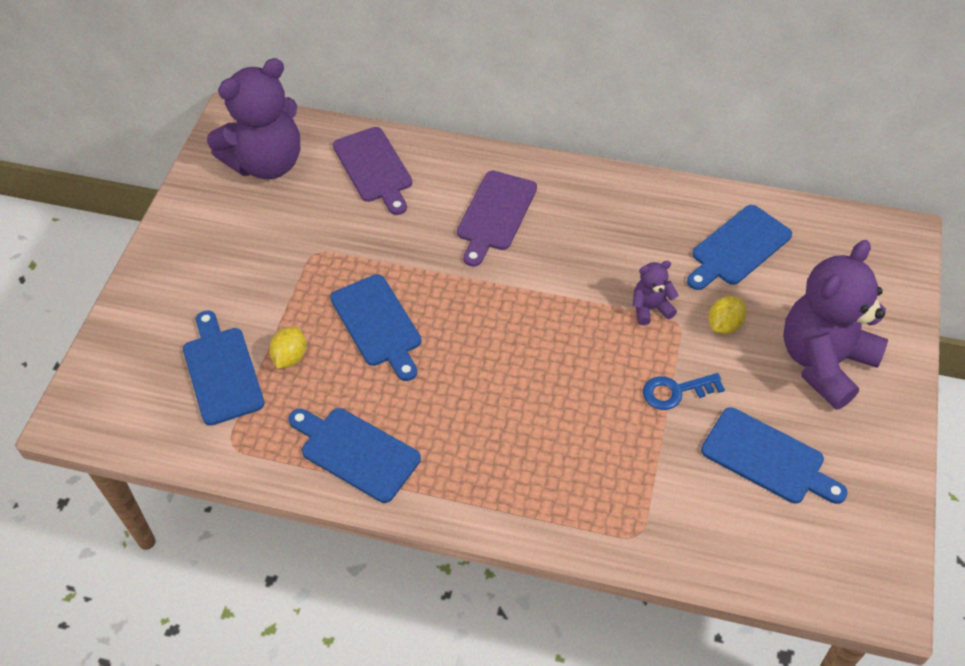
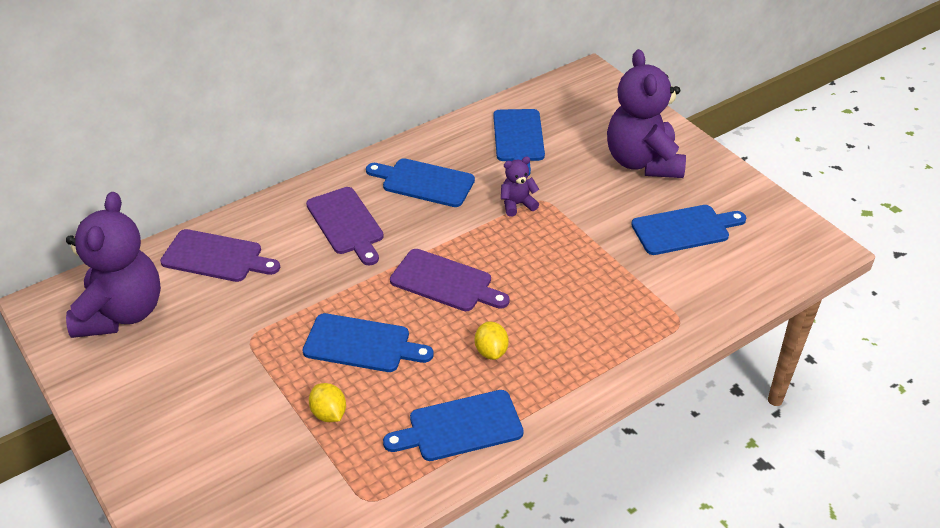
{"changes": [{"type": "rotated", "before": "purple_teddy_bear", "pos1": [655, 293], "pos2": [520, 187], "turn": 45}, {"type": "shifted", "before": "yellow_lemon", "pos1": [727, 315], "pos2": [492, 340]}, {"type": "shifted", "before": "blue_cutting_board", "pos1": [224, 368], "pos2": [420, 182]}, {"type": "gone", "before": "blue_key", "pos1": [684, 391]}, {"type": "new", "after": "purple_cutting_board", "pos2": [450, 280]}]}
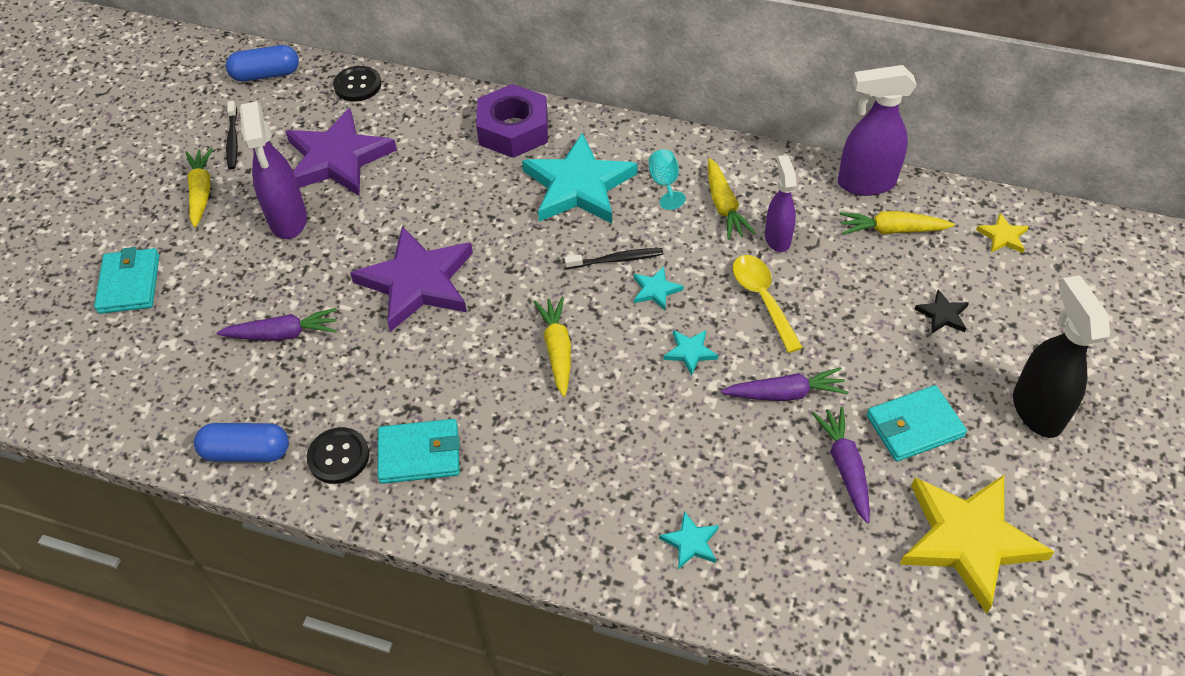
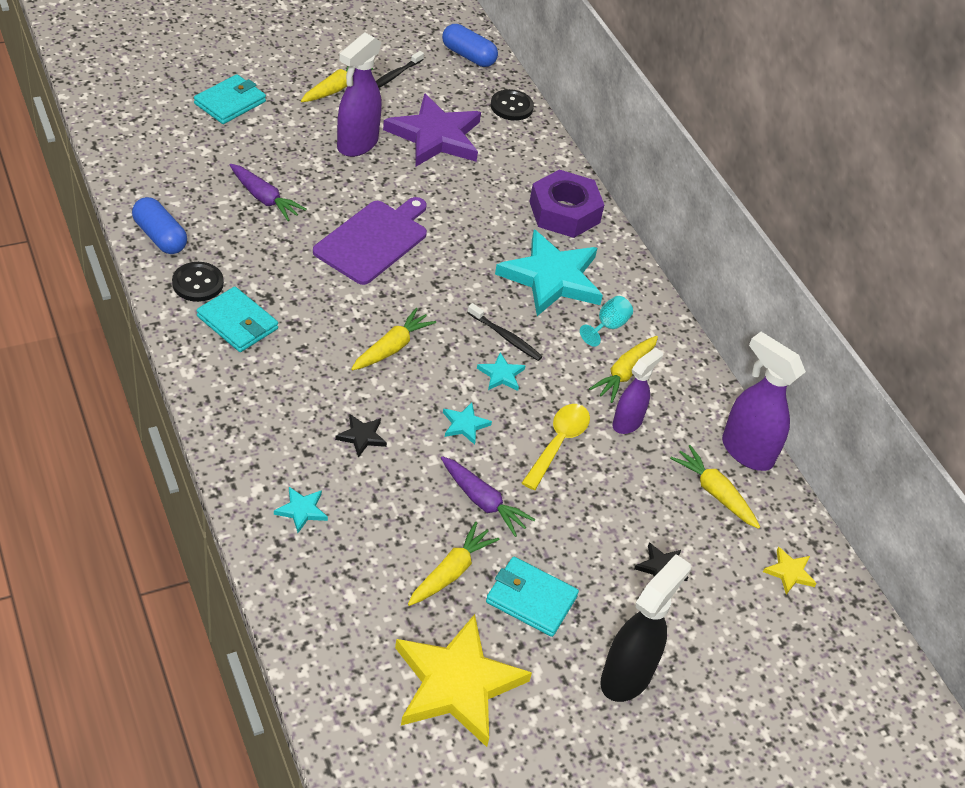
{"changes": [{"type": "swapped", "before": "purple_star", "after": "purple_cutting_board", "pos1": [411, 279], "pos2": [370, 241]}, {"type": "repainted", "before": "purple_carrot", "after": "yellow_carrot", "pos1": [841, 464], "pos2": [453, 564]}, {"type": "new", "after": "black_star", "pos2": [361, 436]}]}
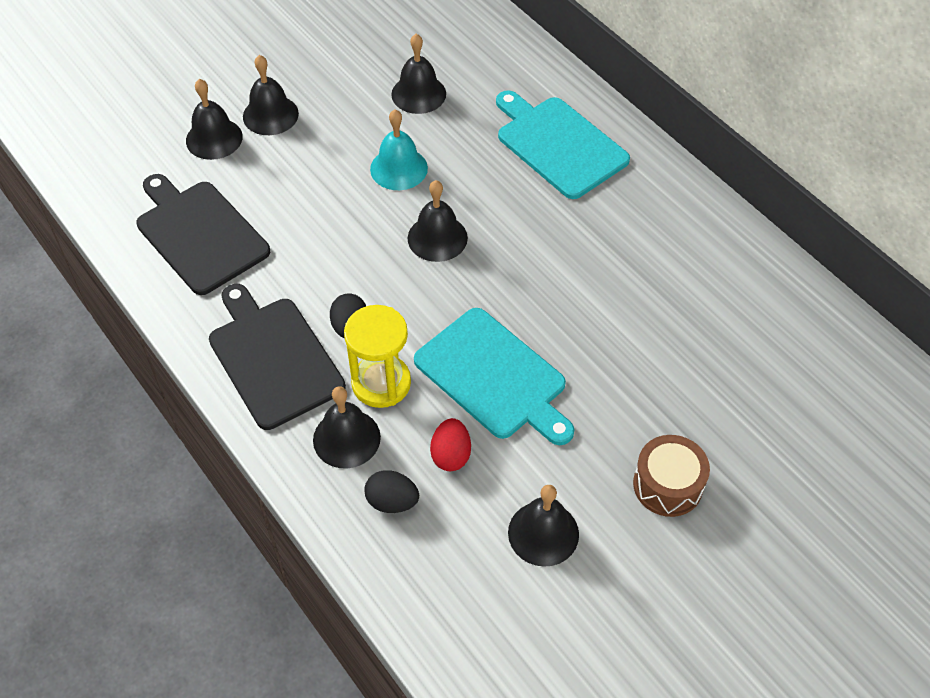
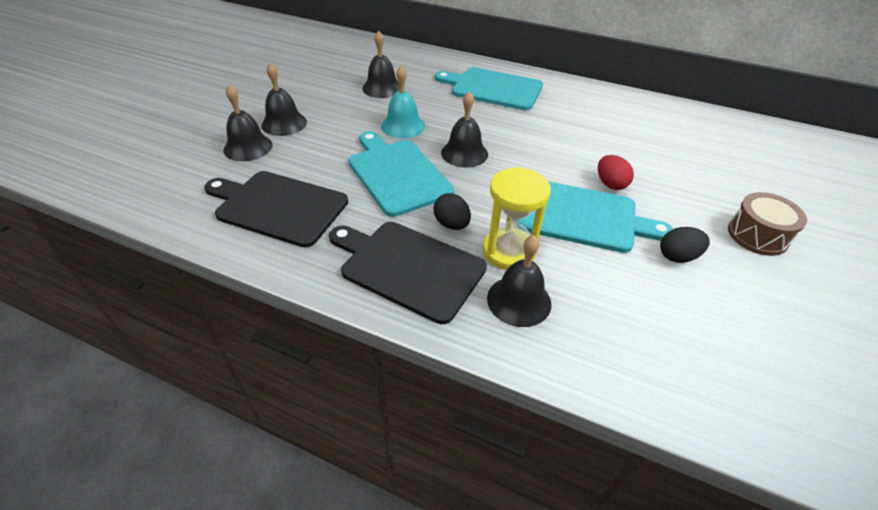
{"changes": [{"type": "shifted", "before": "red_egg", "pos1": [450, 444], "pos2": [616, 172]}, {"type": "shifted", "before": "black_egg", "pos1": [391, 491], "pos2": [685, 245]}, {"type": "gone", "before": "black_bell", "pos1": [543, 526]}, {"type": "new", "after": "turquoise_cutting_board", "pos2": [401, 174]}]}
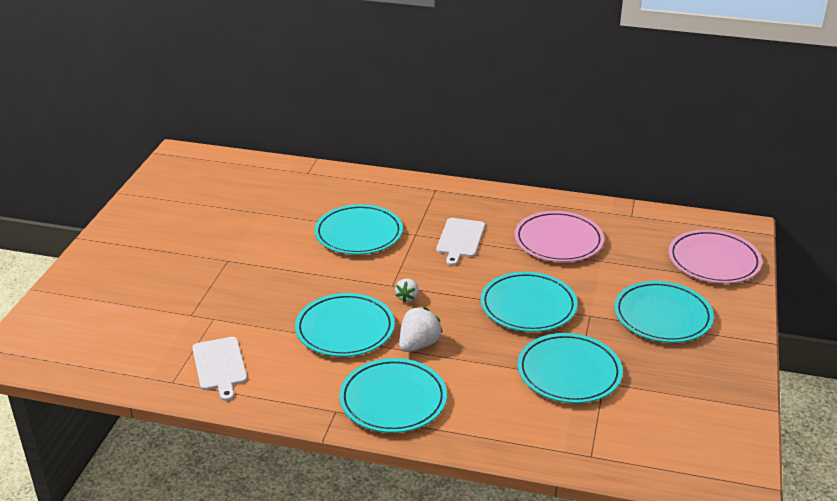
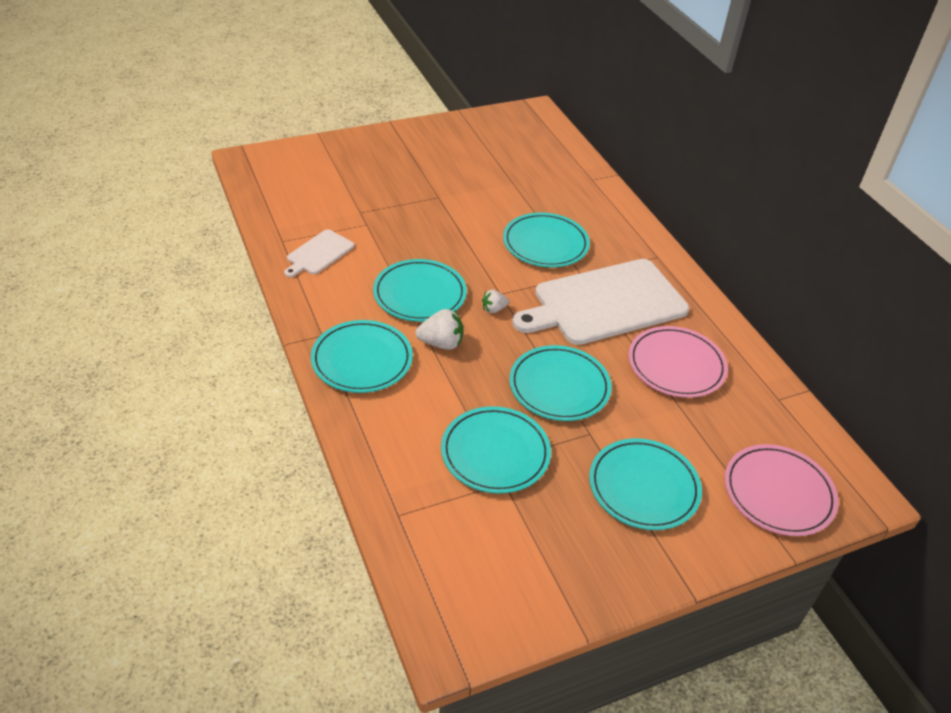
{"changes": [{"type": "scaled", "before": "white_cutting_board", "pos1": [460, 242], "pos2": [600, 302], "scale": 2.15}]}
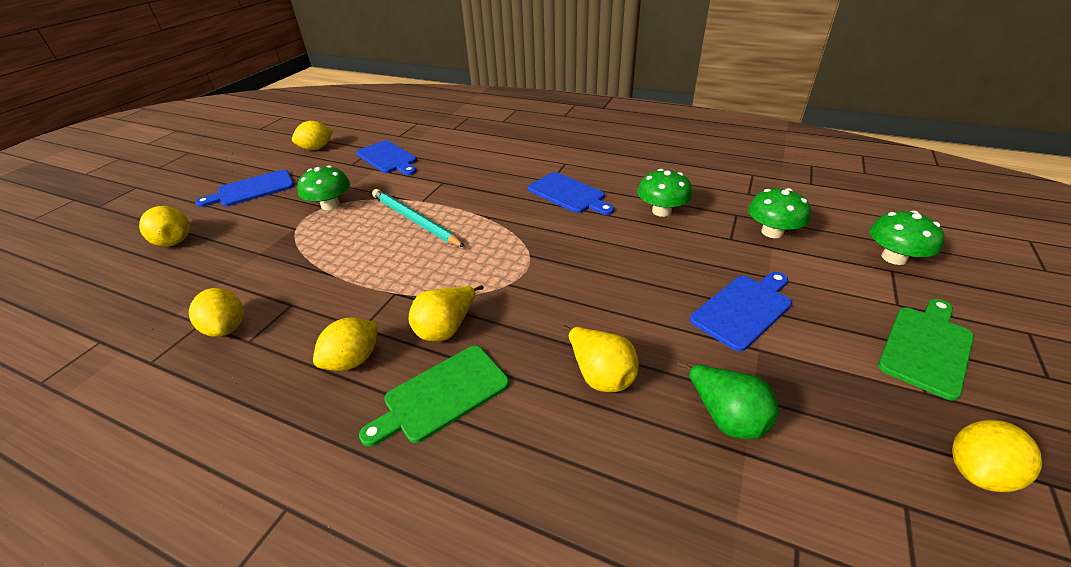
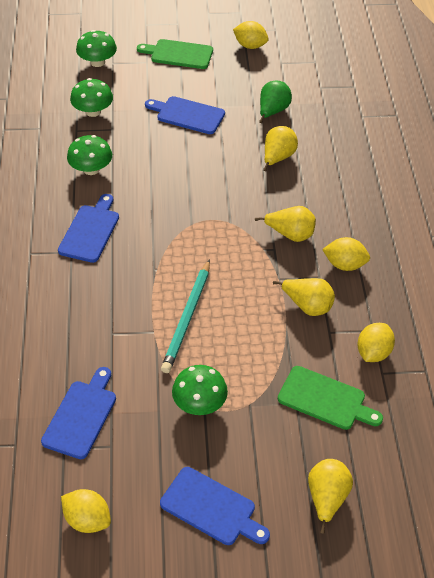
{"changes": [{"type": "shifted", "before": "green_cutting_board", "pos1": [434, 396], "pos2": [330, 398]}, {"type": "new", "after": "yellow_pear", "pos2": [304, 297]}]}
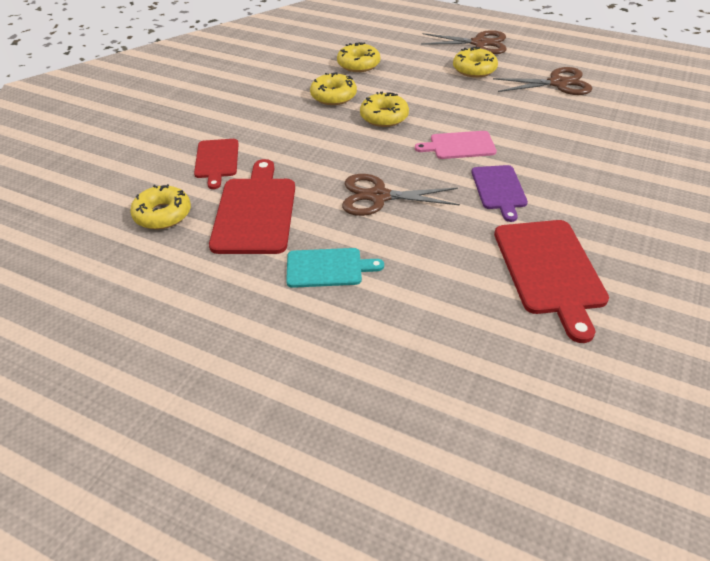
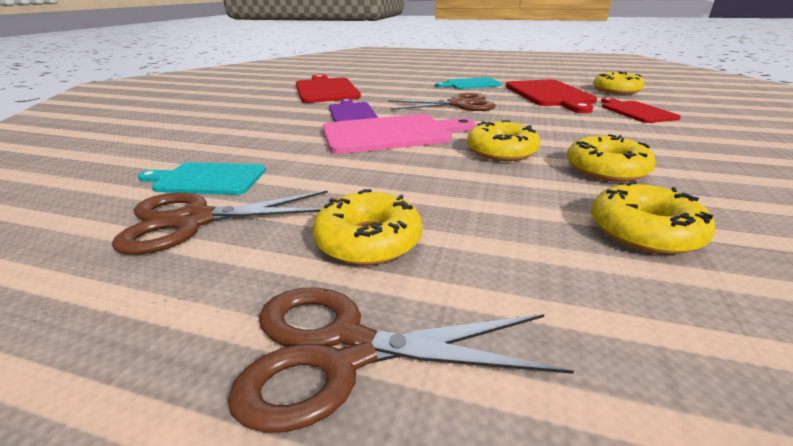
{"changes": [{"type": "scaled", "before": "pink_cutting_board", "pos1": [456, 145], "pos2": [399, 134], "scale": 1.64}, {"type": "new", "after": "turquoise_cutting_board", "pos2": [202, 178]}]}
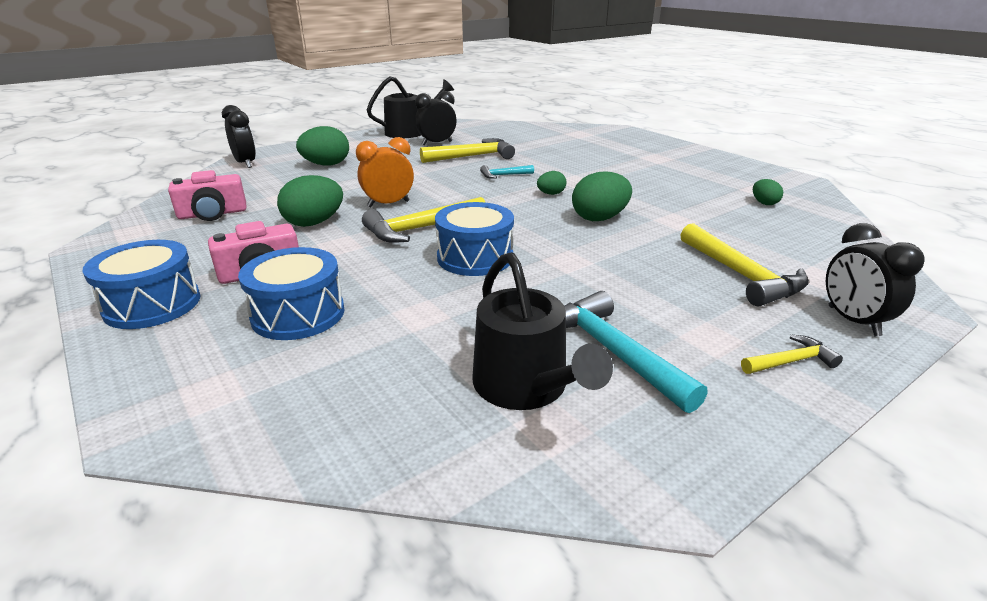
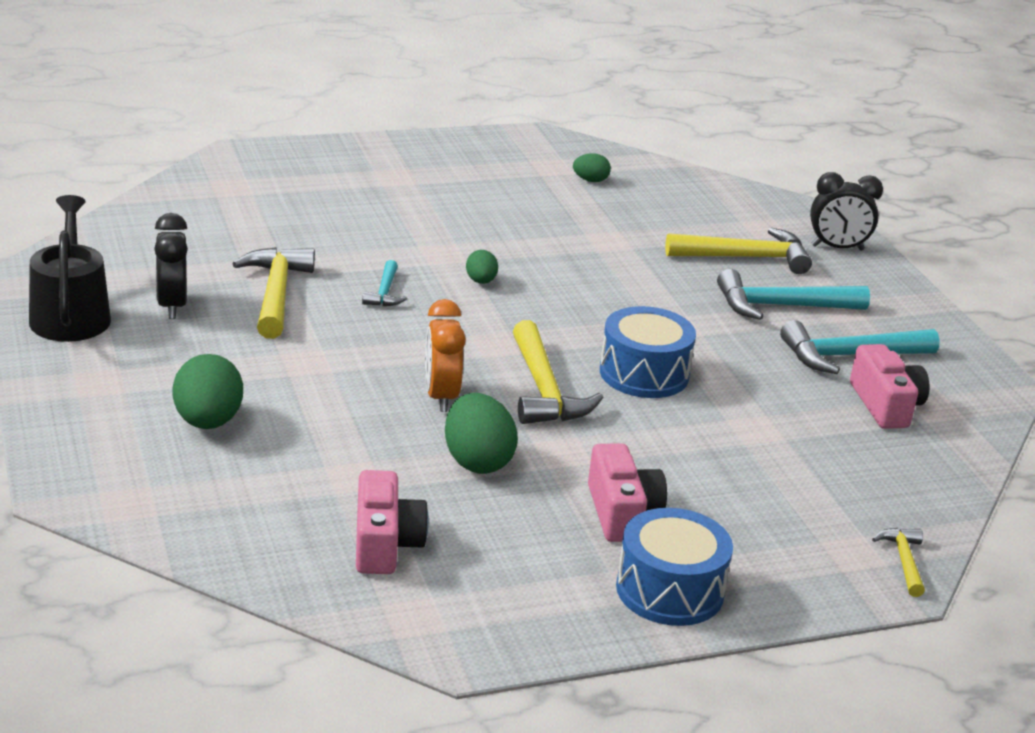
{"changes": [{"type": "gone", "before": "black_clock", "pos1": [239, 136]}, {"type": "gone", "before": "green_egg", "pos1": [602, 196]}, {"type": "gone", "before": "blue_drum", "pos1": [291, 293]}, {"type": "swapped", "before": "black_watering_can", "after": "pink_camera", "pos1": [542, 331], "pos2": [890, 386]}, {"type": "shifted", "before": "yellow_hammer", "pos1": [792, 354], "pos2": [898, 562]}, {"type": "new", "after": "turquoise_hammer", "pos2": [793, 294]}]}
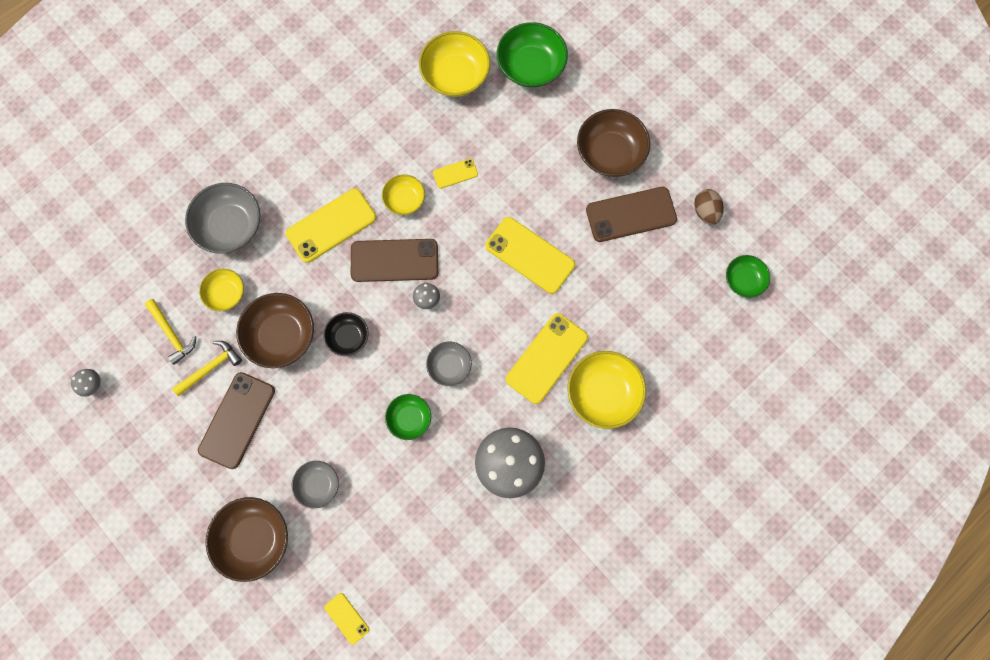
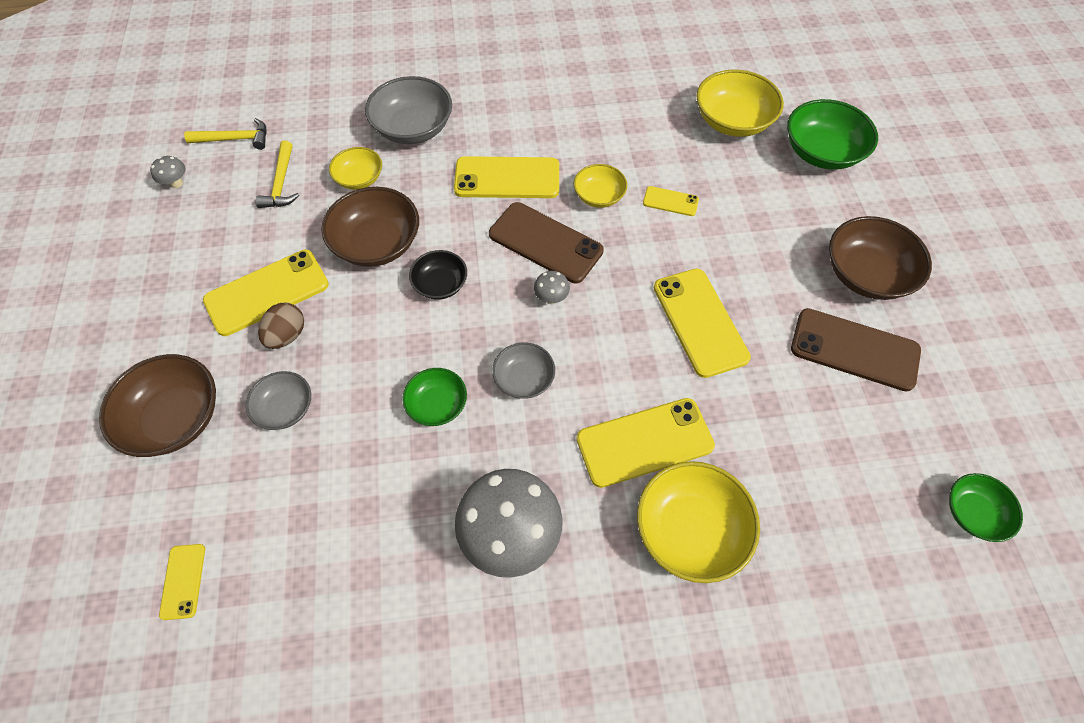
{"changes": [{"type": "shifted", "before": "brown_egg", "pos1": [709, 207], "pos2": [281, 326]}, {"type": "shifted", "before": "yellow_hammer", "pos1": [207, 368], "pos2": [225, 134]}, {"type": "repainted", "before": "brown_phone", "after": "yellow_phone", "pos1": [236, 420], "pos2": [266, 293]}]}
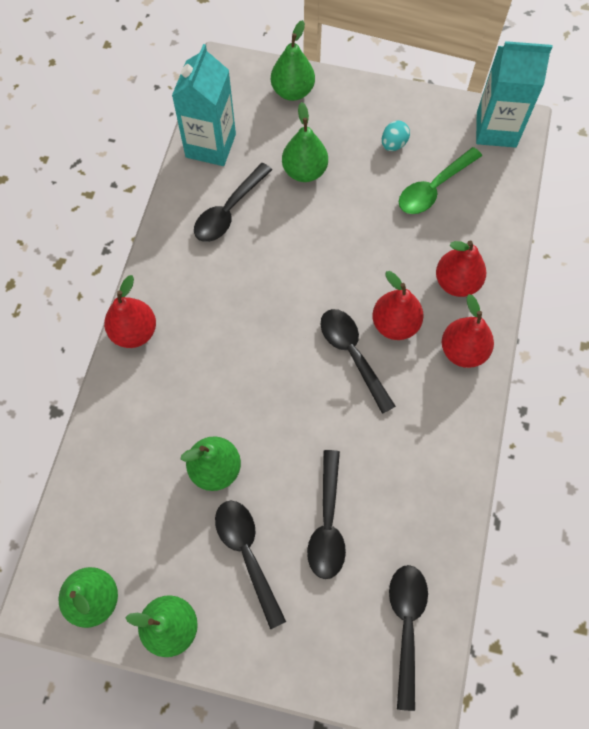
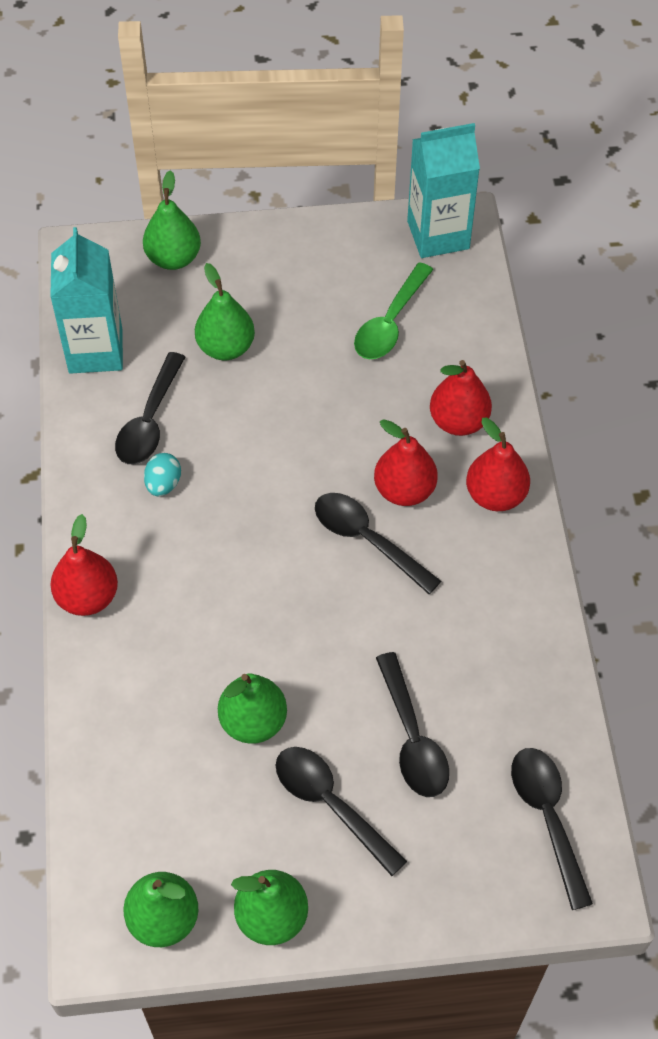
{"changes": [{"type": "shifted", "before": "turquoise_egg", "pos1": [396, 135], "pos2": [162, 474]}]}
